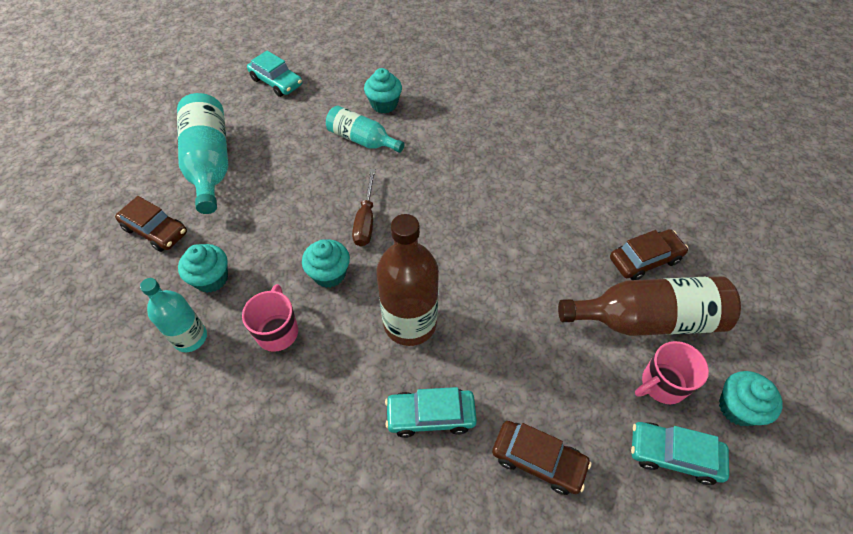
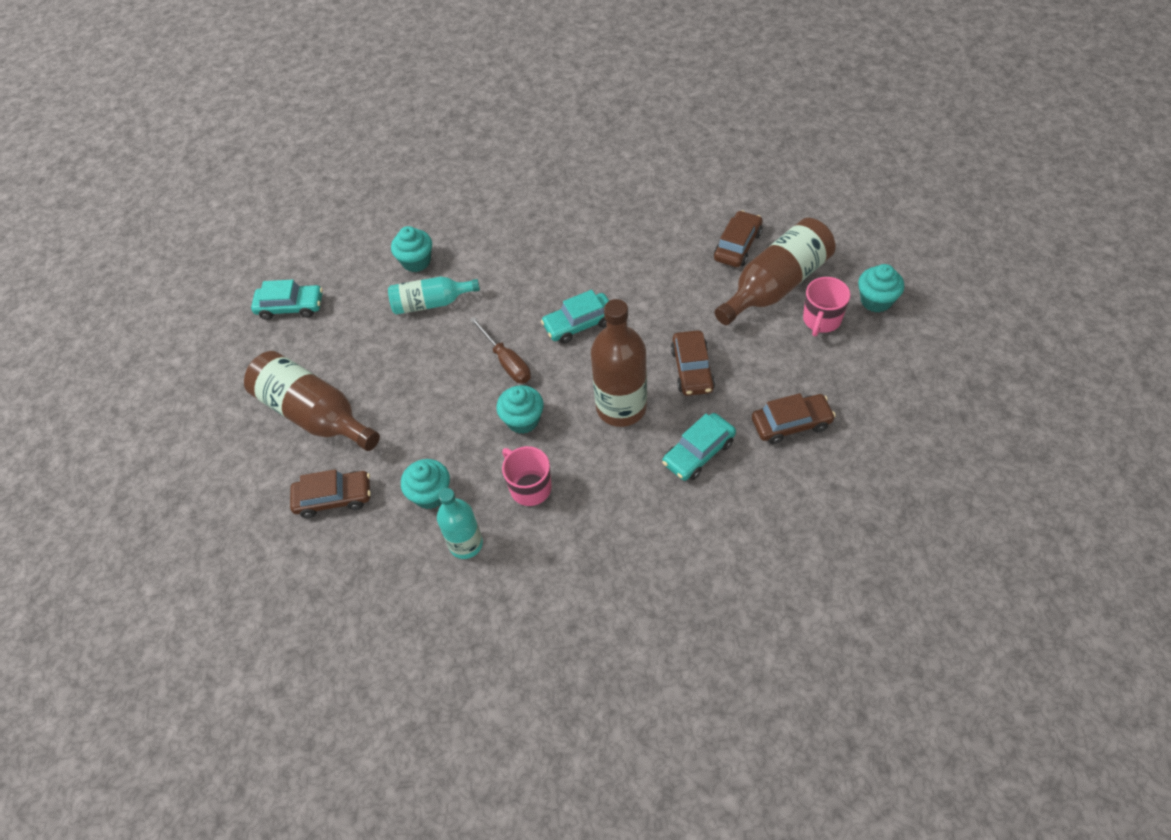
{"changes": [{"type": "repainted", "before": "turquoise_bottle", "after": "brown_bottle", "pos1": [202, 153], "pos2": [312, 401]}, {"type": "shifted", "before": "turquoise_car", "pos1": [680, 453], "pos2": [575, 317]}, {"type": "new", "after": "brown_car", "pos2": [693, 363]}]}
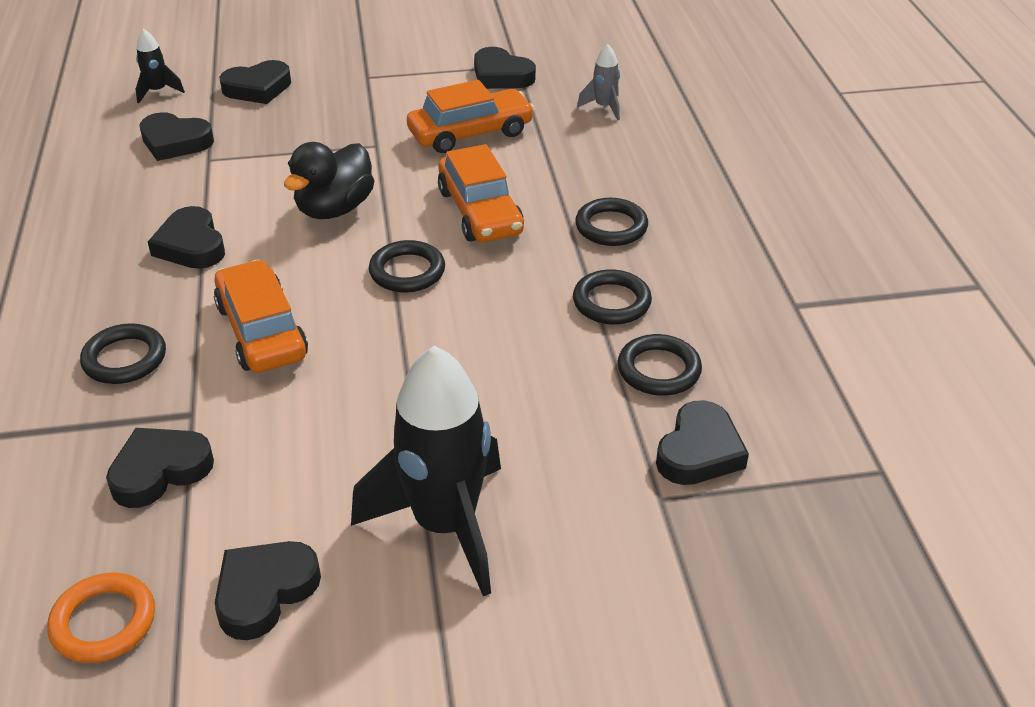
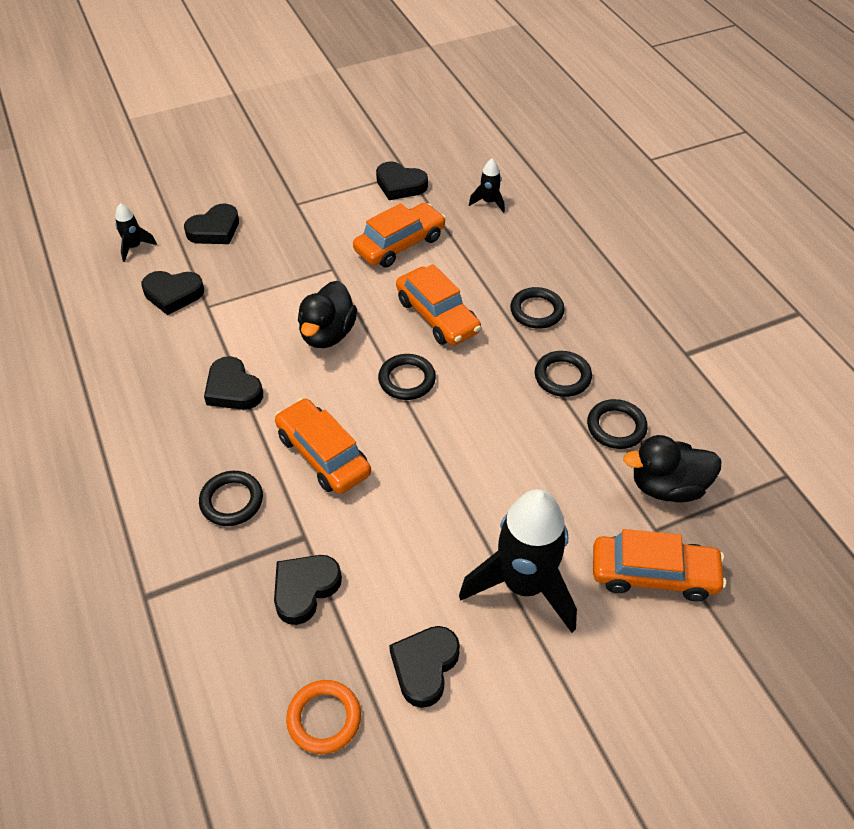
{"changes": [{"type": "repainted", "before": "grey_rocket", "after": "black_rocket", "pos1": [598, 82], "pos2": [487, 186]}, {"type": "swapped", "before": "black_heart", "after": "black_duck", "pos1": [702, 442], "pos2": [672, 468]}, {"type": "new", "after": "orange_car", "pos2": [659, 565]}]}
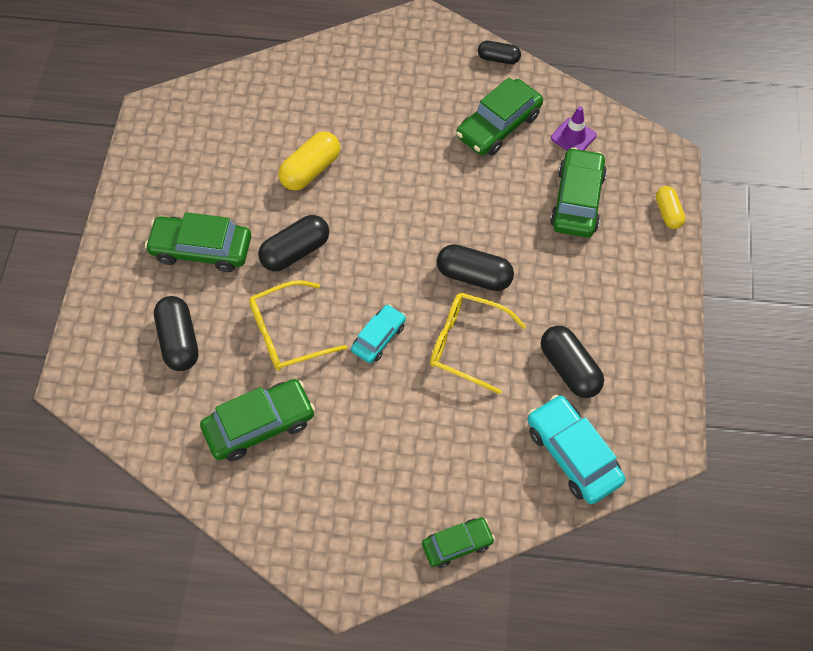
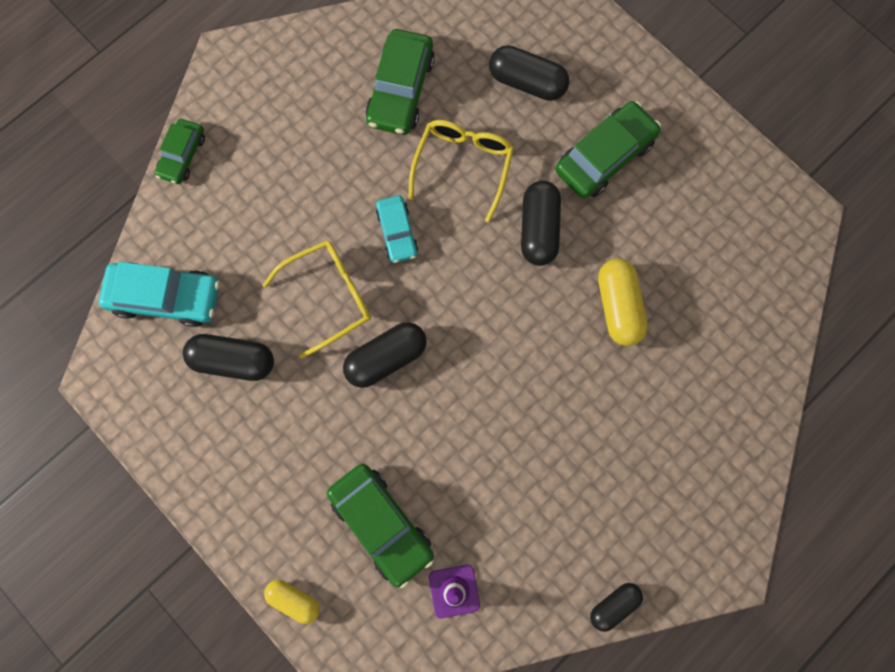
{"changes": [{"type": "gone", "before": "green_car", "pos1": [499, 116]}]}
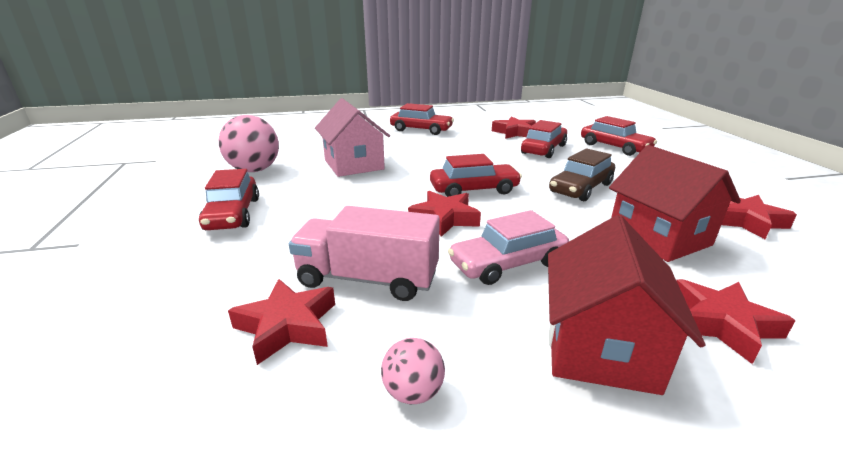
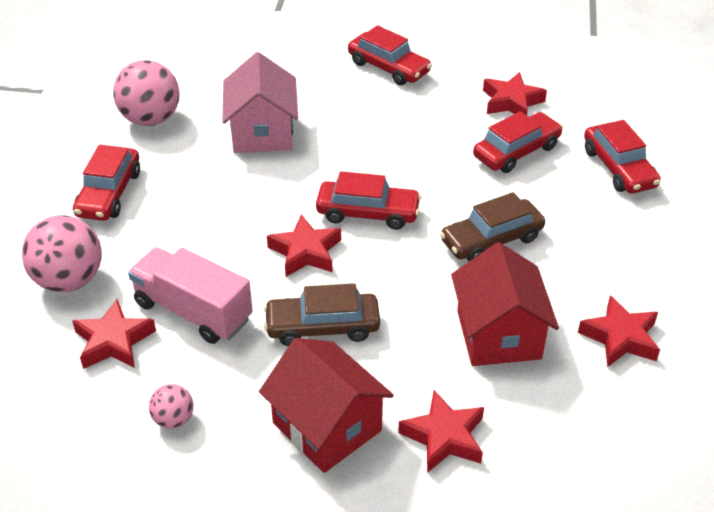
{"changes": [{"type": "repainted", "before": "pink_car", "after": "brown_car", "pos1": [508, 247], "pos2": [322, 314]}, {"type": "rotated", "before": "red_house", "pos1": [626, 305], "pos2": [326, 405], "turn": -75}, {"type": "new", "after": "pink_ball", "pos2": [62, 253]}]}
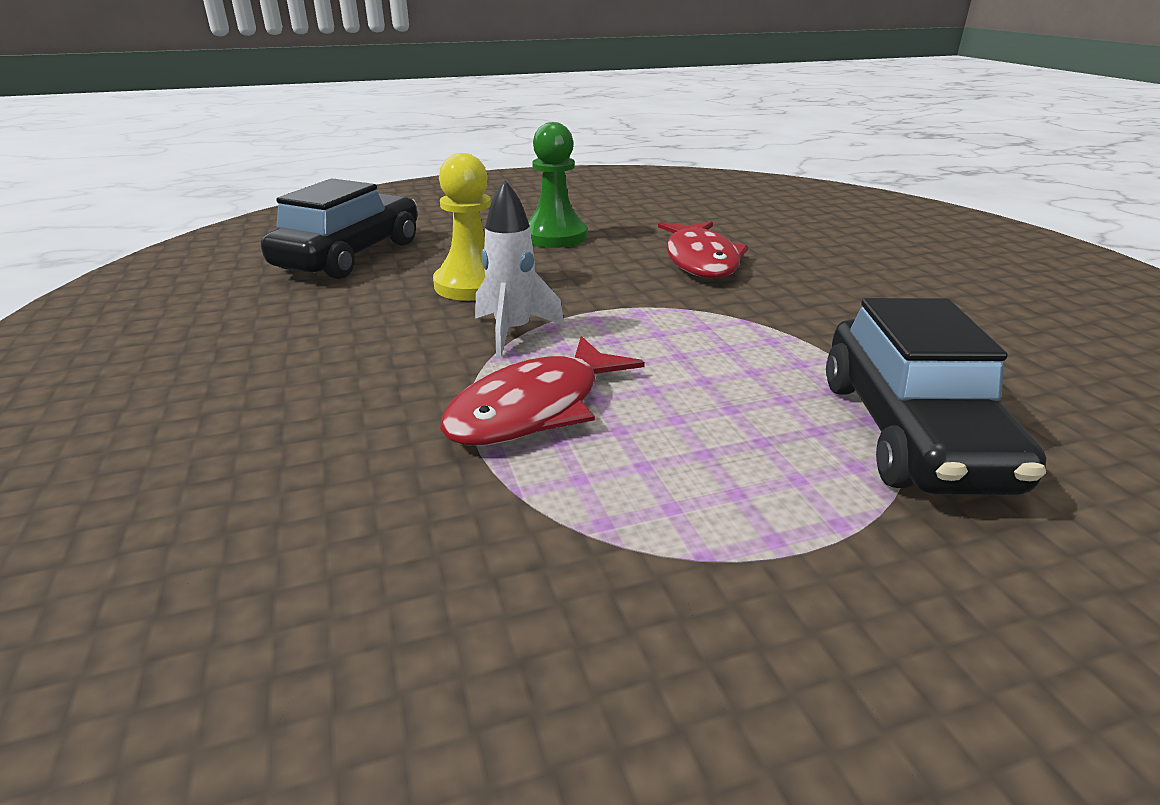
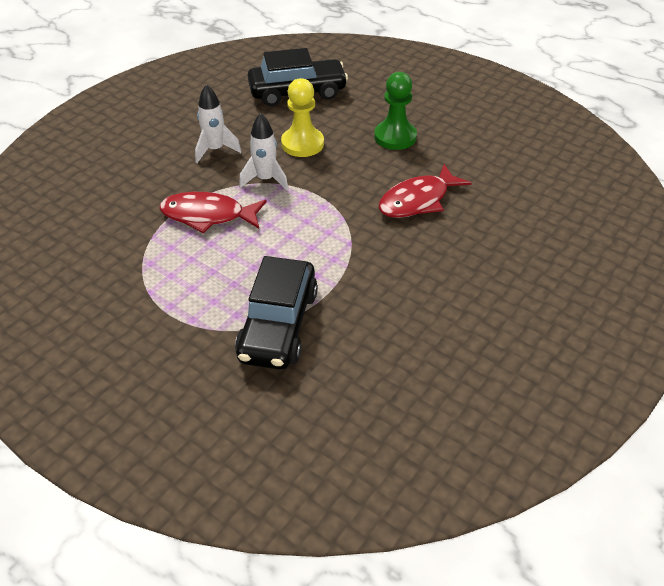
{"changes": [{"type": "rotated", "before": "black_car", "pos1": [936, 396], "pos2": [276, 313], "turn": -45}, {"type": "new", "after": "white_rocket", "pos2": [218, 123]}]}
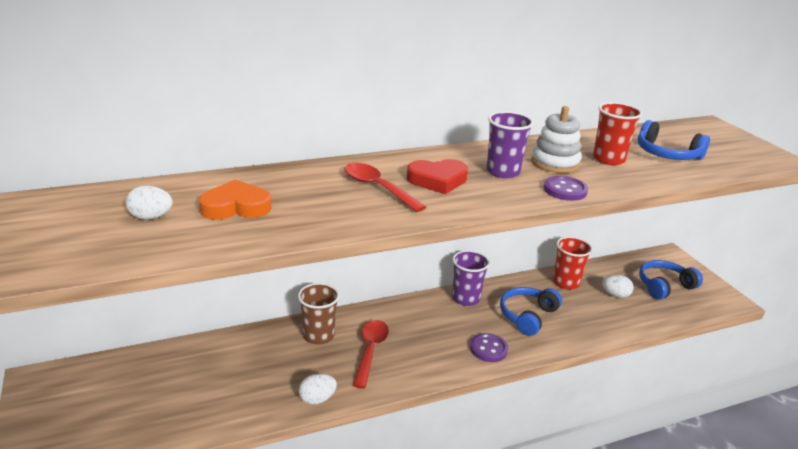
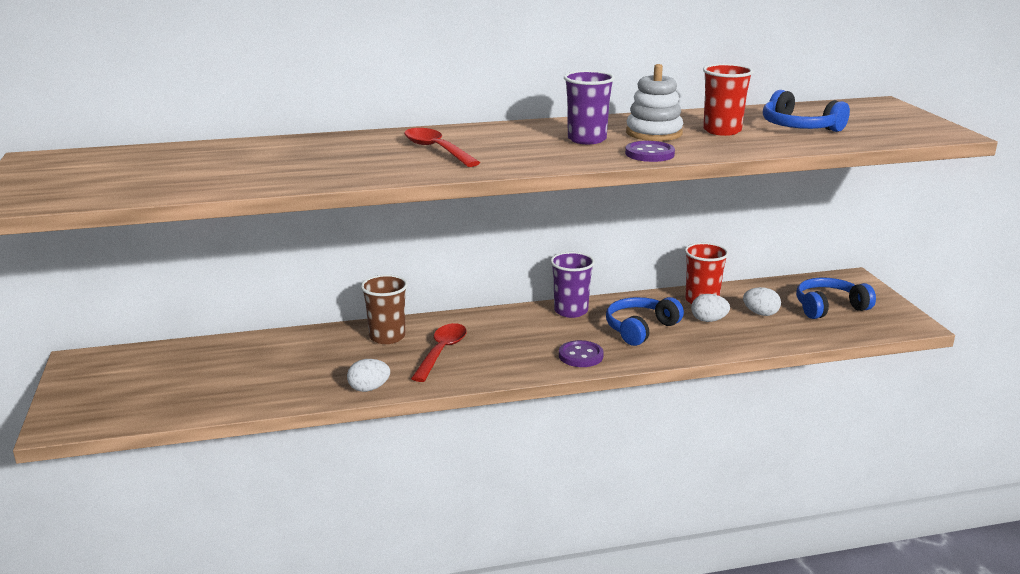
{"changes": [{"type": "gone", "before": "red_heart", "pos1": [437, 176]}, {"type": "gone", "before": "orange_heart", "pos1": [235, 200]}, {"type": "shifted", "before": "white_egg", "pos1": [149, 203], "pos2": [710, 308]}]}
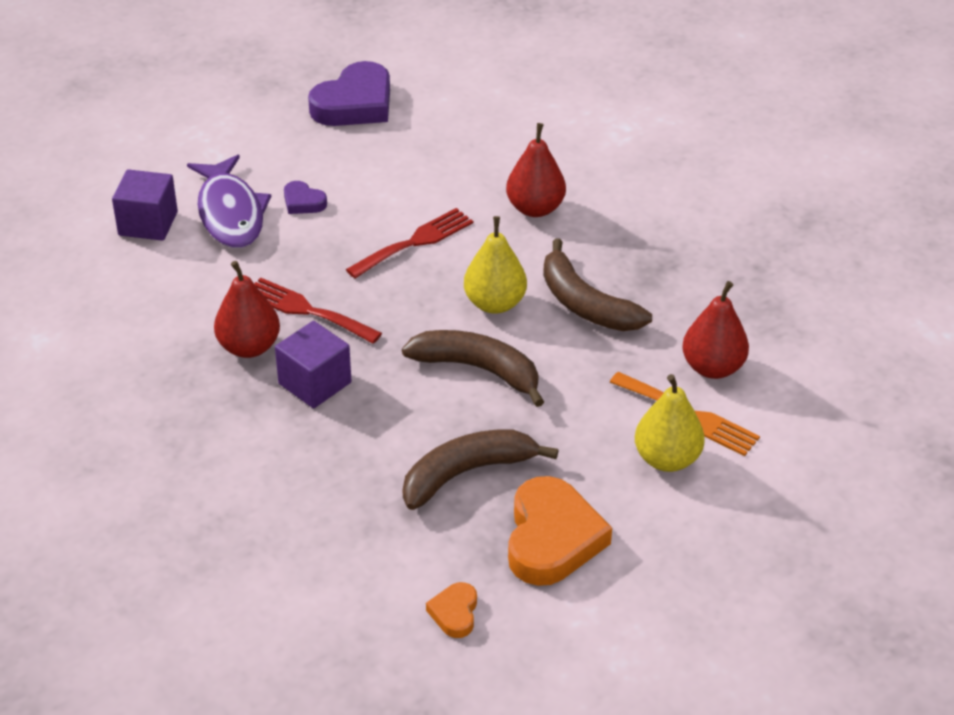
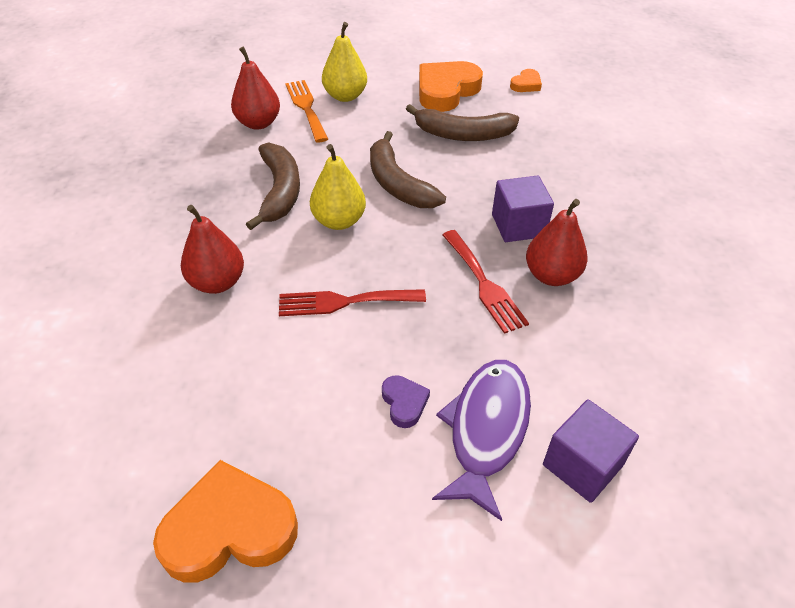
{"changes": [{"type": "repainted", "before": "purple_heart", "after": "orange_heart", "pos1": [349, 93], "pos2": [225, 521]}]}
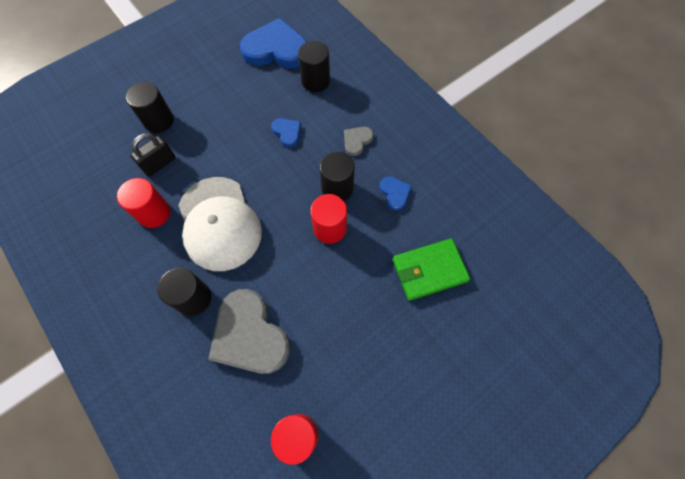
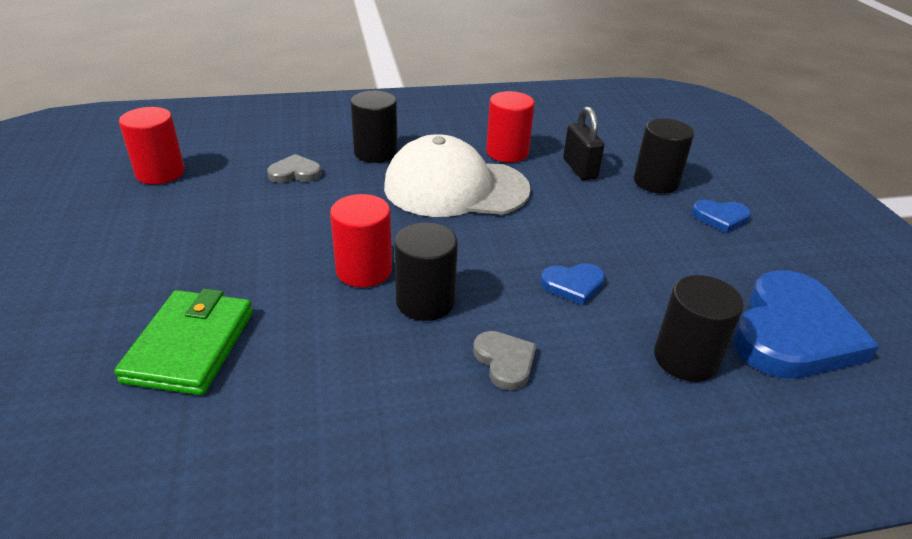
{"changes": [{"type": "shifted", "before": "blue_heart", "pos1": [396, 193], "pos2": [721, 216]}, {"type": "scaled", "before": "grey_heart", "pos1": [249, 331], "pos2": [294, 168], "scale": 0.47}]}
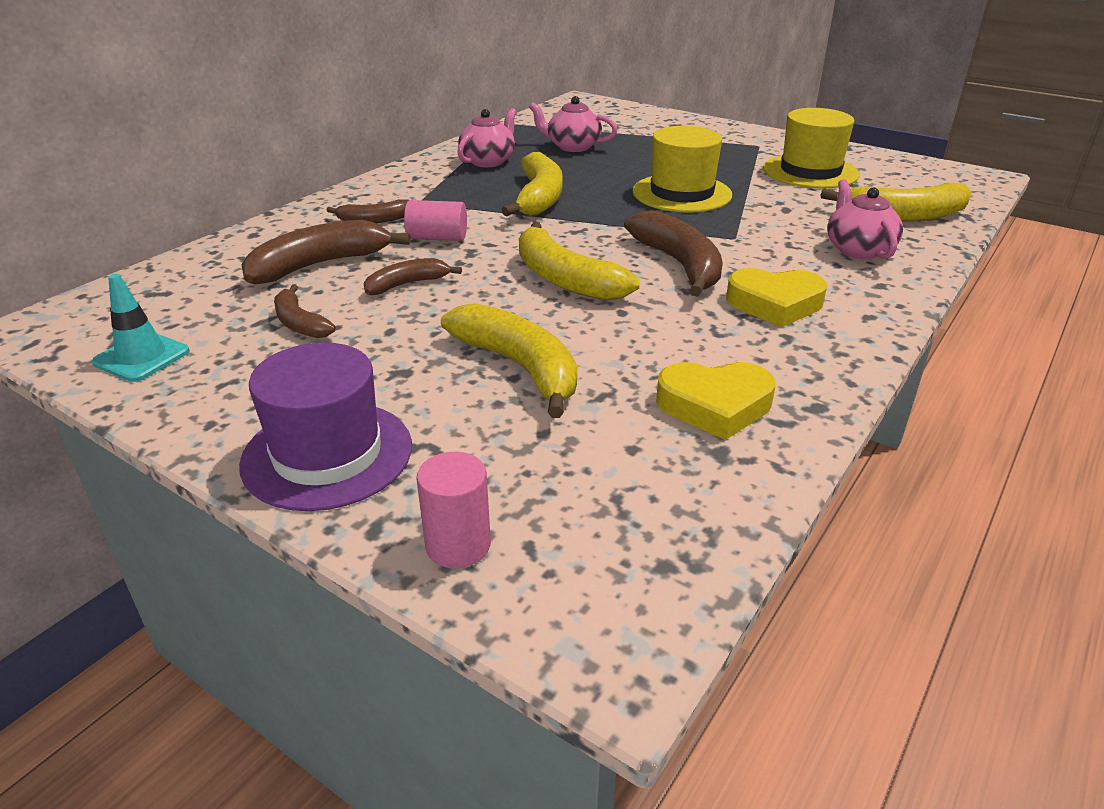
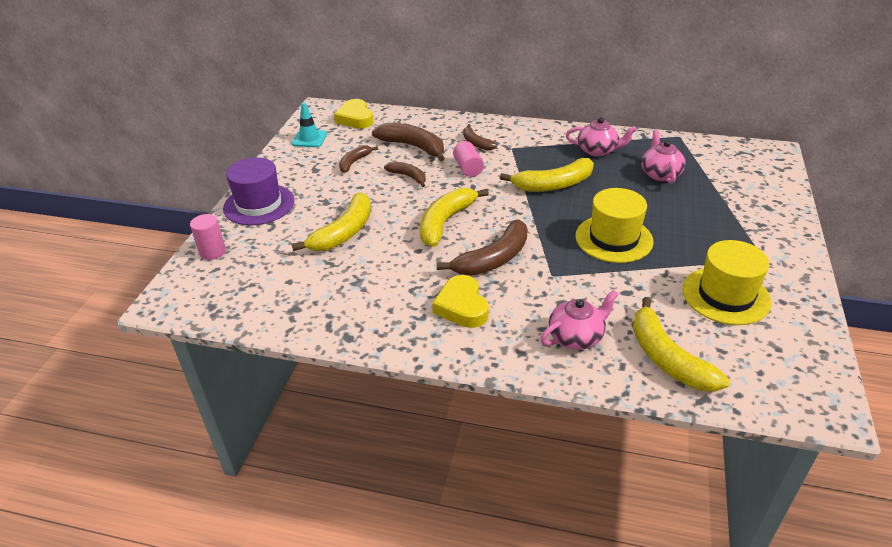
{"changes": [{"type": "shifted", "before": "yellow_heart", "pos1": [716, 401], "pos2": [354, 114]}]}
